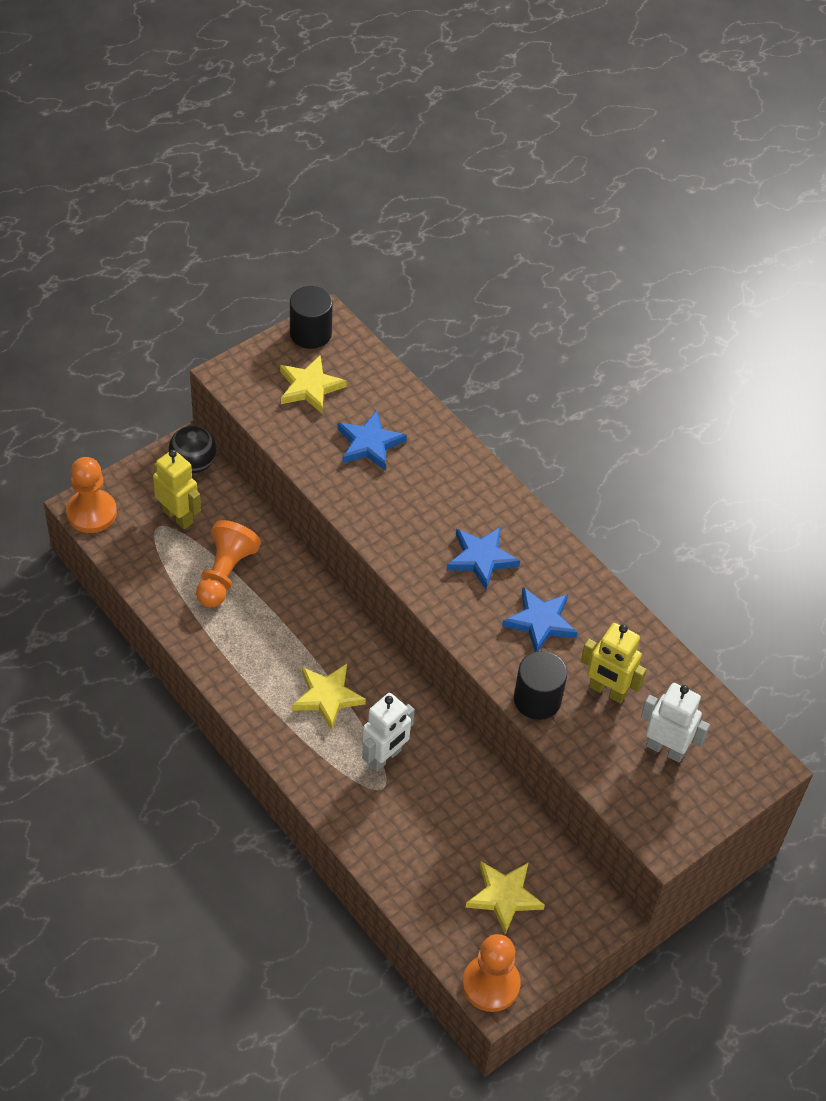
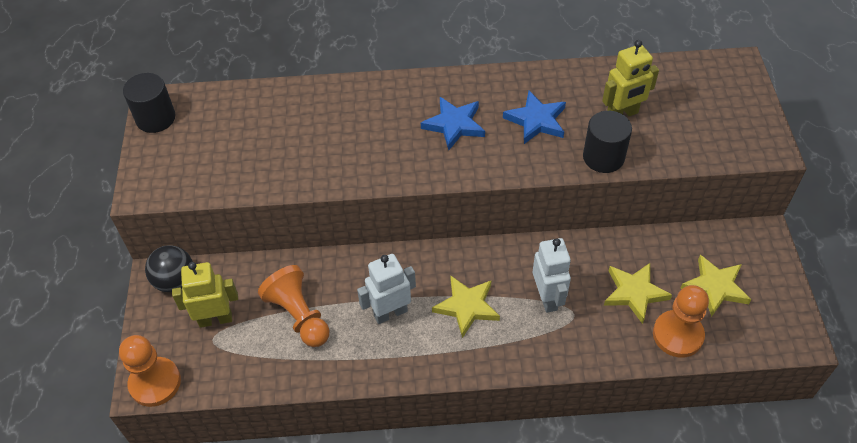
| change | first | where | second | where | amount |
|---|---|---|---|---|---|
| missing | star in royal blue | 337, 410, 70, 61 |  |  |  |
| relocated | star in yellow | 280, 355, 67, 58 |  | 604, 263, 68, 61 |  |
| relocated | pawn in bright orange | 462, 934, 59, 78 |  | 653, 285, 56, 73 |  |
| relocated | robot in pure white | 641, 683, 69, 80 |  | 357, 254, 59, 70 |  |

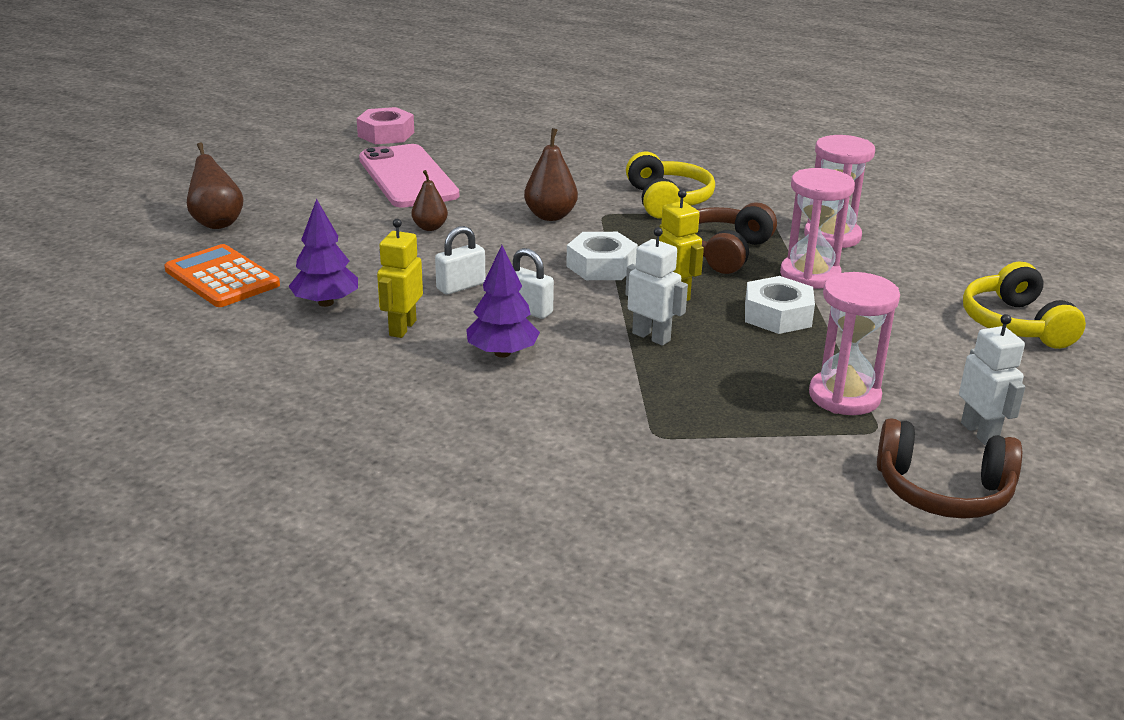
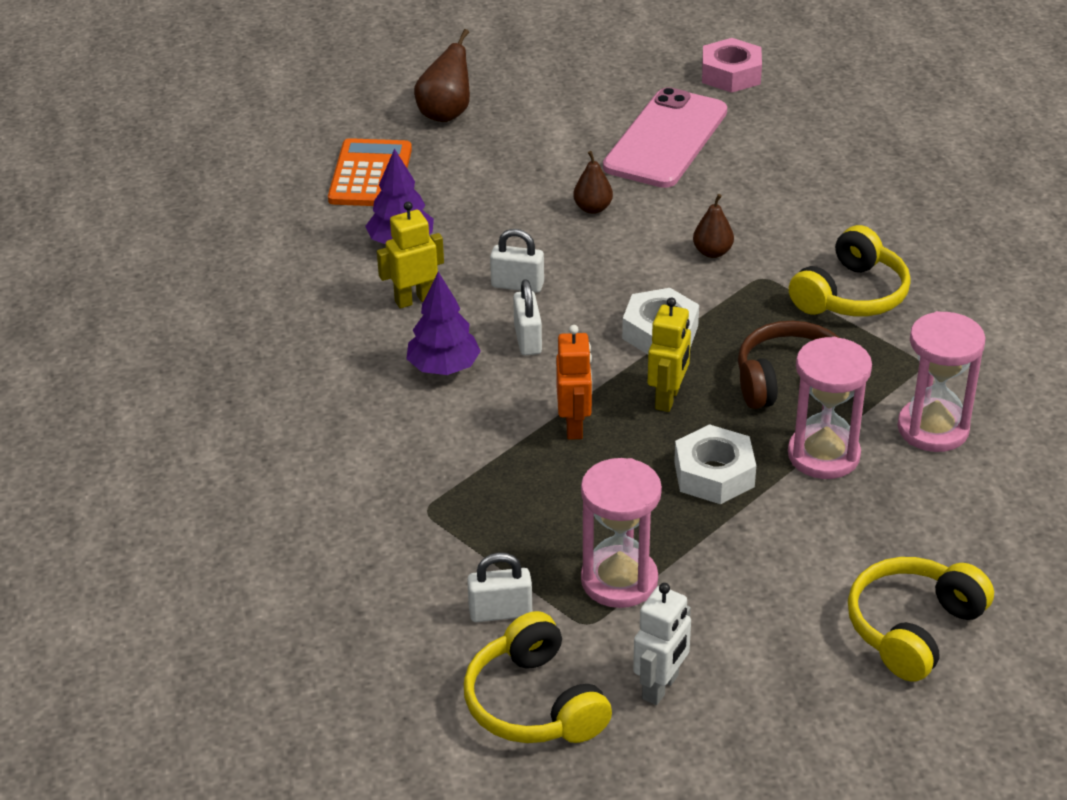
| change | first | where | second | where | amount |
|---|---|---|---|---|---|
| appeared |  |  | small lock in pure white | 467, 552, 65, 70 |  |
| colour | robot in pure white | 625, 227, 63, 119 | robot in bright orange | 556, 325, 36, 115 |  |
| colour | headphones in dark brown | 877, 418, 145, 101 | headphones in yellow | 464, 611, 148, 132 |  |
| size | pear fruit in dark brown | 524, 128, 54, 93 |  | 693, 194, 41, 64 | x0.66 |

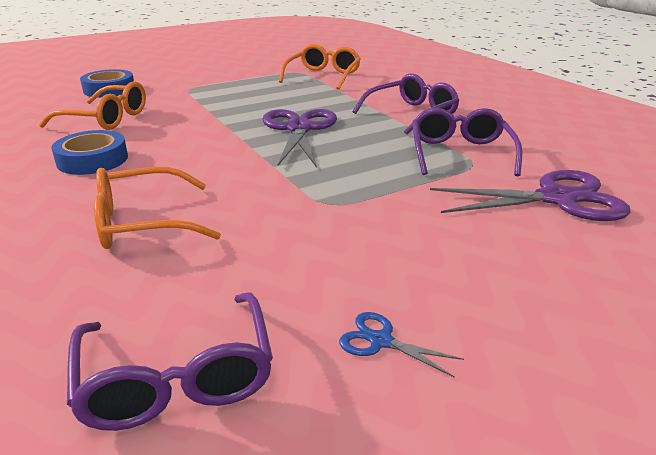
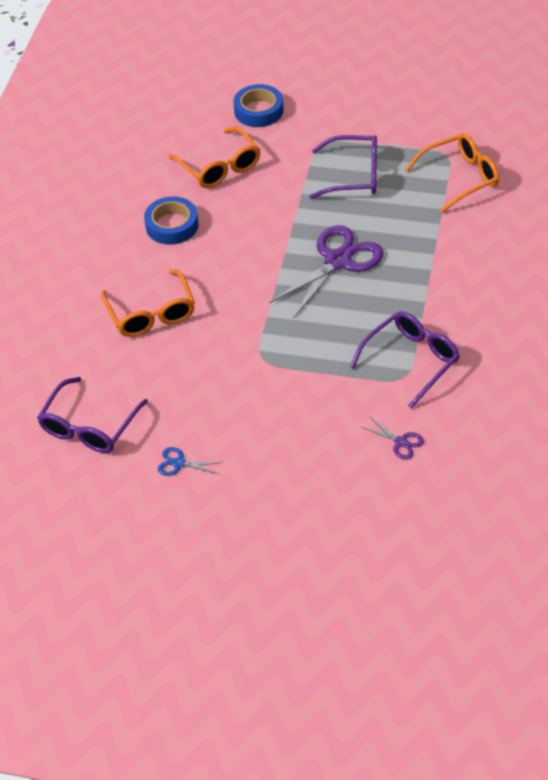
| change | first | where | second | where | amount |
|---|---|---|---|---|---|
| relocated | glasses in purple | 353, 73, 106, 62 |  | 309, 135, 68, 64 |  |
| spun | glasses in bright orange | 94, 167, 127, 82 |  | 101, 269, 94, 68 | 135 degrees counterclockwise |
| spun | shears in royal blue | 339, 312, 125, 66 |  | 158, 447, 65, 29 | 60 degrees counterclockwise |
| size | shears in purple | 430, 170, 201, 51 |  | 362, 417, 62, 43 | x0.44 |

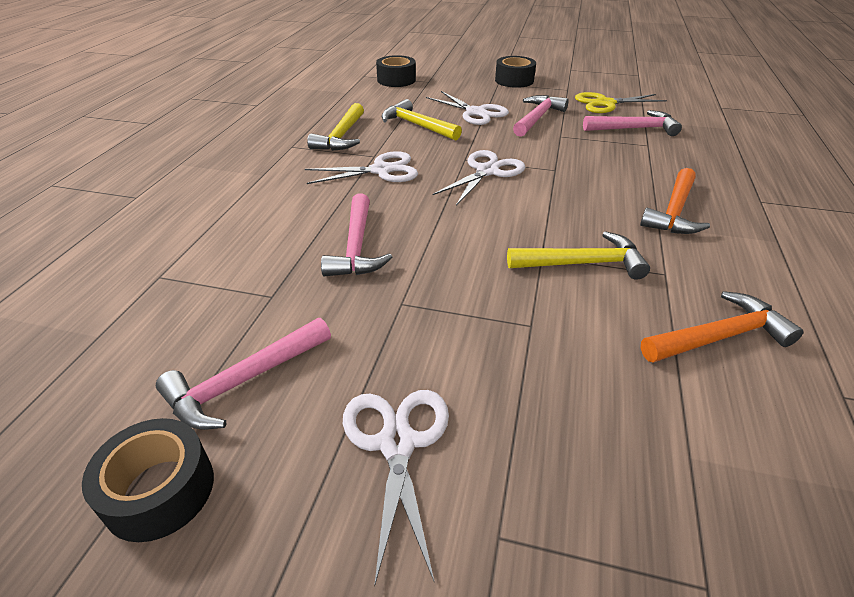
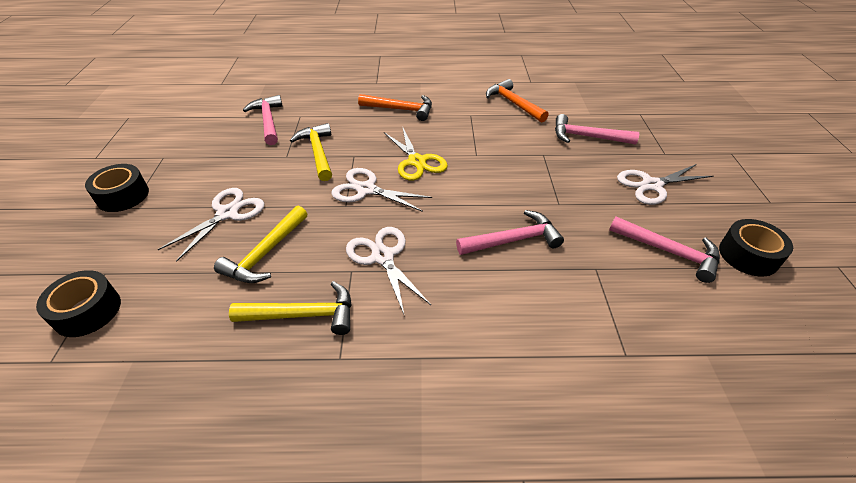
| change | first | where | second | where | amount |
|---|---|---|---|---|---|
| relocated | claw hammer in yellow | 507, 231, 143, 49 |  | 290, 123, 42, 58 |  |
| relocated | claw hammer in rosy | 513, 95, 56, 42 |  | 555, 114, 84, 31 |  |
| relocated | shears in yellow | 575, 92, 92, 21 |  | 384, 126, 64, 55 |  |

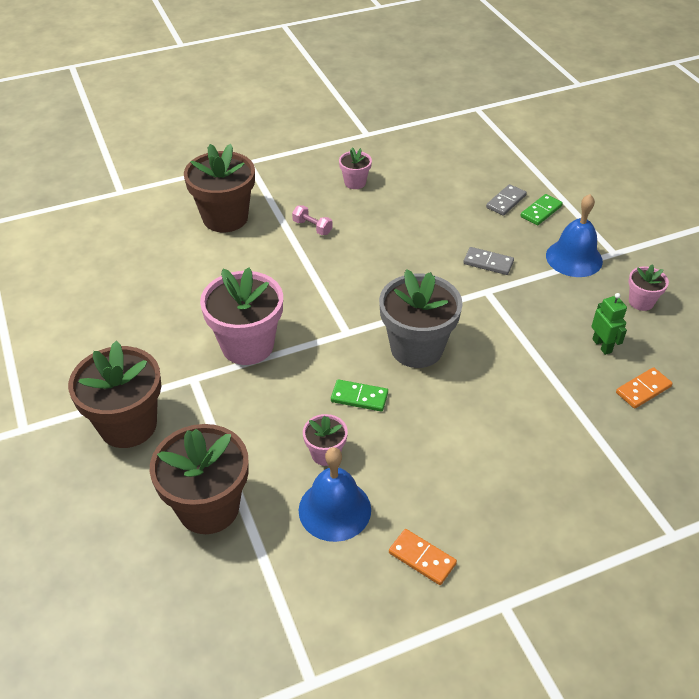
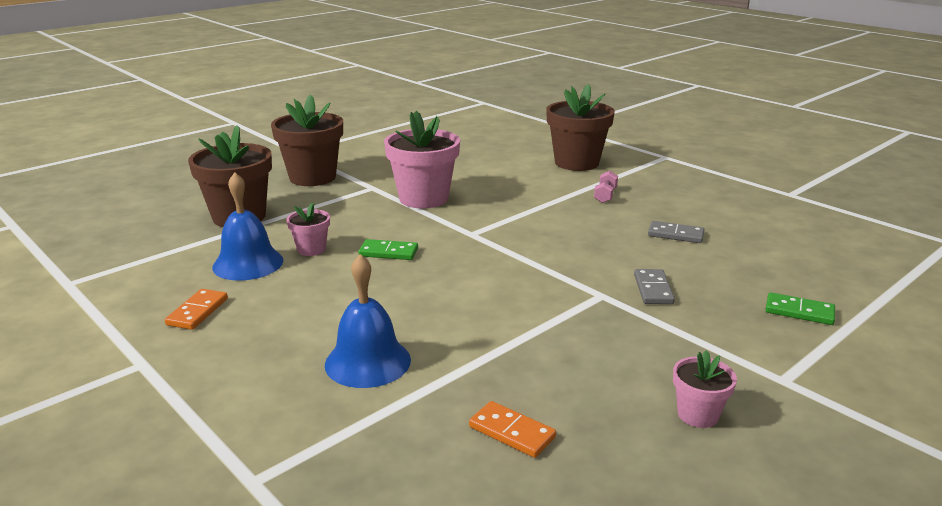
| change | first | where | second | where | amount |
|---|---|---|---|---|---|
| missing | plant pot in rosy | 339, 147, 33, 42 |  |  |  |
| missing | plant pot in gray | 379, 269, 84, 99 |  |  |  |
| missing | robot in emerald | 591, 293, 36, 62 |  |  |  |
| relocated | domino piece in gray | 486, 184, 41, 32 |  | 648, 221, 57, 22 |  |
| relocated | bell in royal blue | 546, 194, 57, 83 |  | 325, 254, 86, 134 |  |
| spun | domino piece in emerald | 331, 379, 57, 33 |  | 358, 239, 60, 21 | 75 degrees counterclockwise |

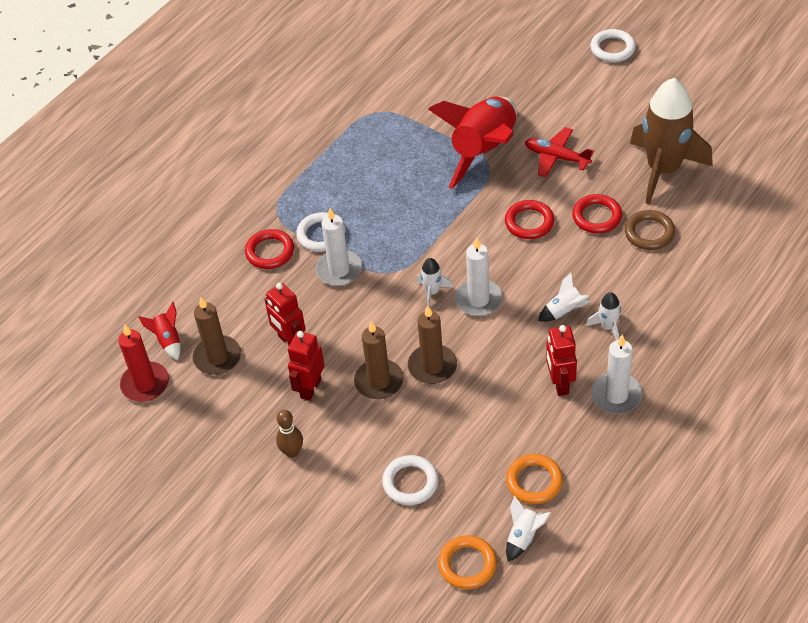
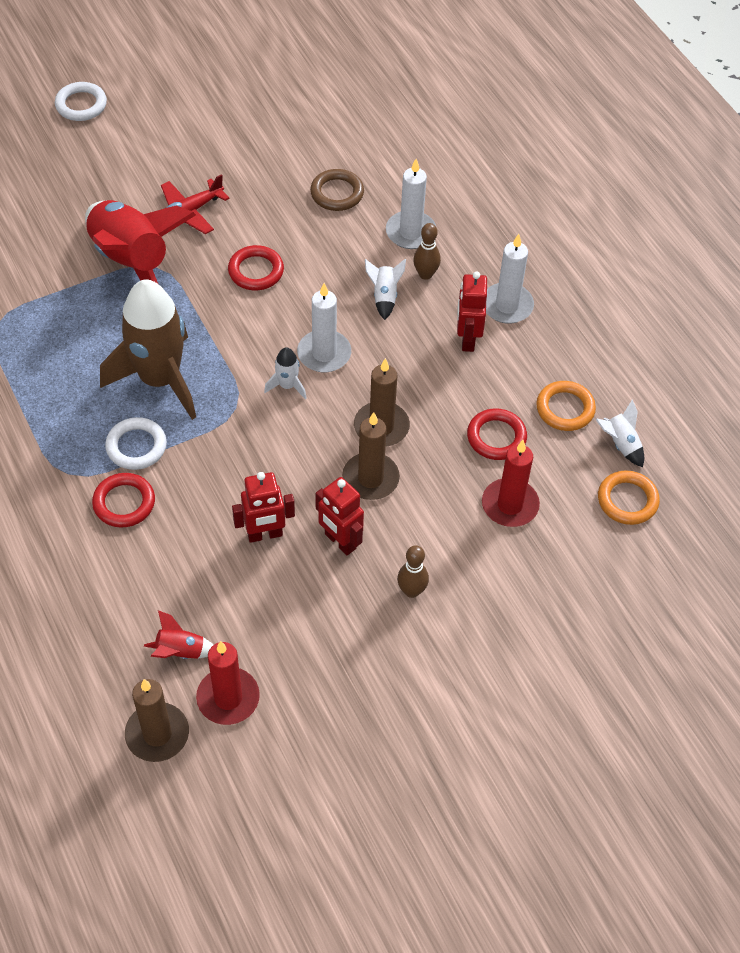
| change | first | where | second | where | amount |
|---|---|---|---|---|---|
| relocated | candle in dark brown | 193, 297, 48, 78 |  | 125, 679, 64, 83 |  |
| relocated | candle in pure white | 316, 208, 46, 78 |  | 386, 159, 50, 90 |  |
| relocated | torus in crimson | 572, 194, 50, 40 |  | 467, 408, 60, 52 |  |
| relocated | spaceship in dark brown | 630, 78, 83, 127 |  | 100, 279, 96, 141 |  |
| exchanged | torus in pure white | 382, 455, 57, 50 | candle in crimson | 482, 440, 58, 87 |  |
| exchanged | spaceship in pure white | 586, 292, 35, 48 | skittle in dark brown | 413, 223, 28, 57 |  |
| spun | robot in crimson | 546, 325, 31, 71 |  | 457, 271, 30, 81 | 75 degrees clockwise |

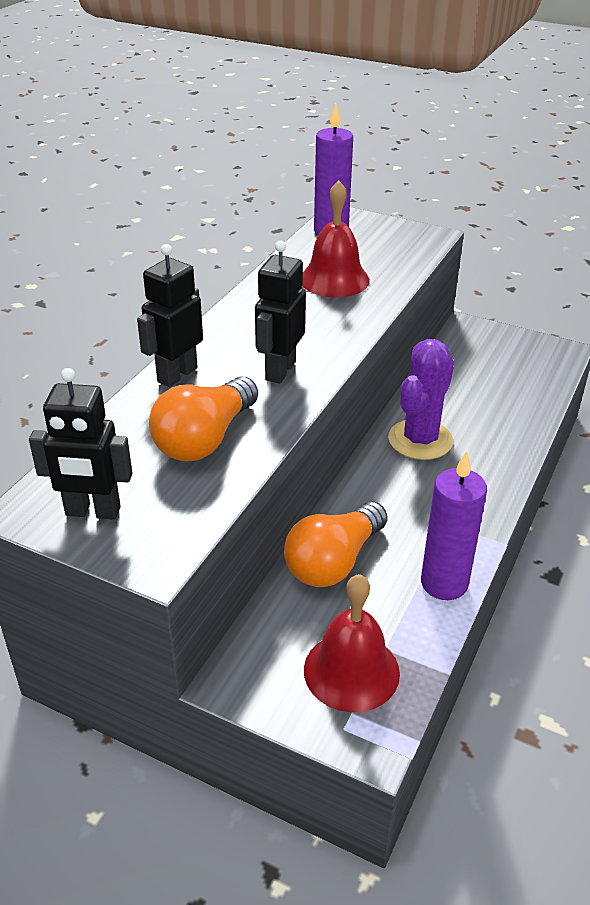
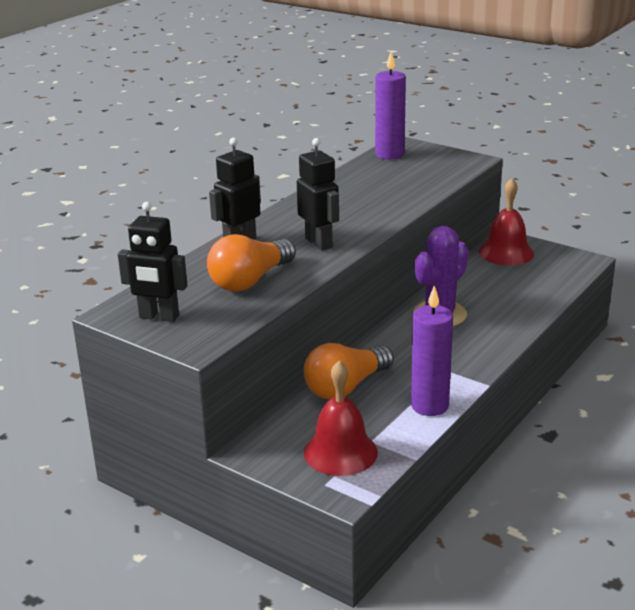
| change | first | where | second | where | amount |
|---|---|---|---|---|---|
| relocated | bell in crimson | 302, 180, 68, 117 |  | 479, 178, 55, 87 |  |
| spun | robot in black | 255, 241, 51, 143 |  | 297, 138, 42, 112 | 120 degrees clockwise |

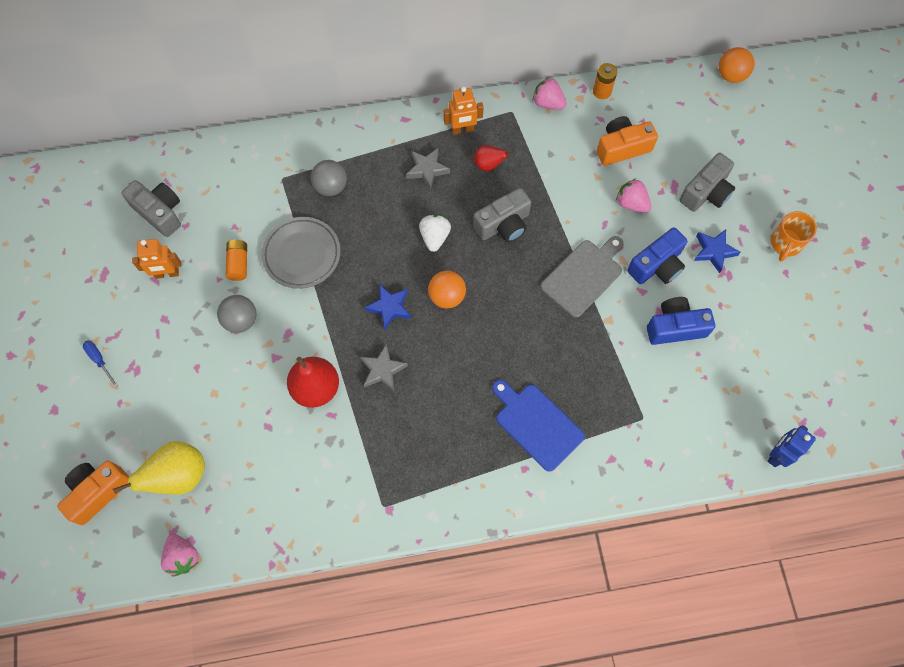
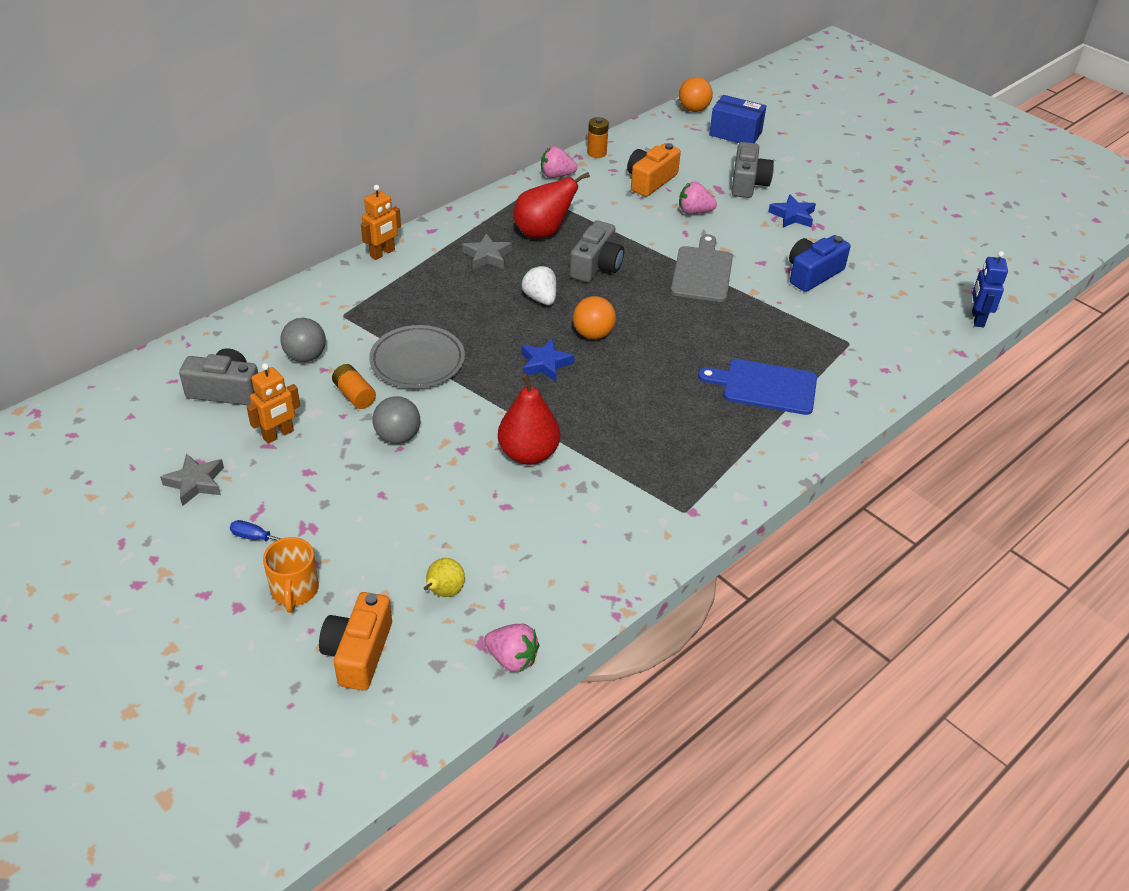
| change | first | where | second | where | amount |
|---|---|---|---|---|---|
| missing | photo camera in royal blue | 627, 227, 61, 57 |  |  |  |
| appeared |  |  | package in royal blue | 709, 95, 57, 48 |  |
| relocated | play ball in gray | 311, 160, 36, 36 |  | 280, 318, 46, 44 |  |
| relocated | star in gray | 360, 344, 48, 47 |  | 160, 453, 64, 53 |  |
| relocated | robot in bright orange | 444, 87, 40, 48 |  | 361, 185, 40, 75 |  |
| relocated | tea mug in bright orange | 771, 211, 46, 51 |  | 263, 537, 56, 76 |  |
| size | pear fruit in yellow | 113, 441, 92, 54 |  | 424, 558, 41, 39 | x0.56 |
| size | pear fruit in crimson | 474, 145, 40, 26 |  | 513, 172, 77, 66 | x1.78 |

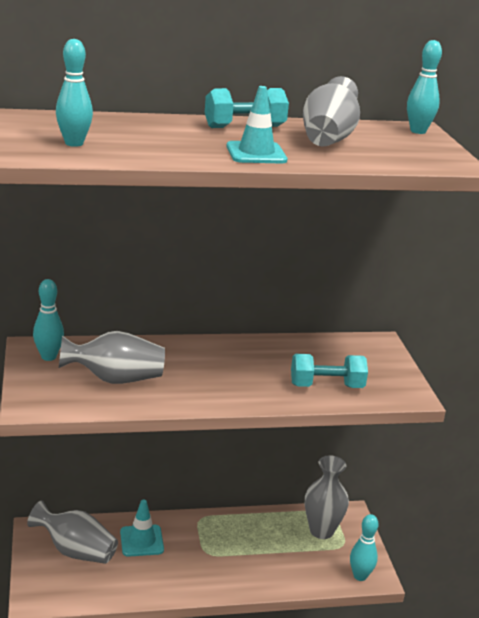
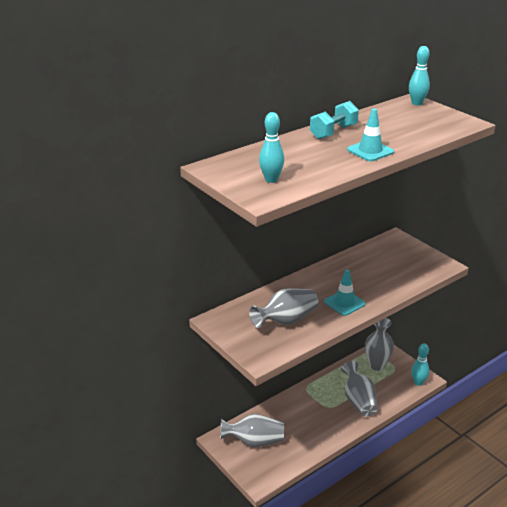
| change | first | where | second | where | amount |
|---|---|---|---|---|---|
| missing | skittle in turquoise | 33, 279, 31, 82 |  |  |  |
| missing | hand weight in turquoise | 291, 354, 77, 34 |  |  |  |
| relocated | safety cone in turquoise | 120, 499, 44, 58 |  | 324, 270, 41, 46 |  |
| relocated | flower vase in gray | 303, 76, 57, 70 |  | 341, 361, 36, 56 |  |

